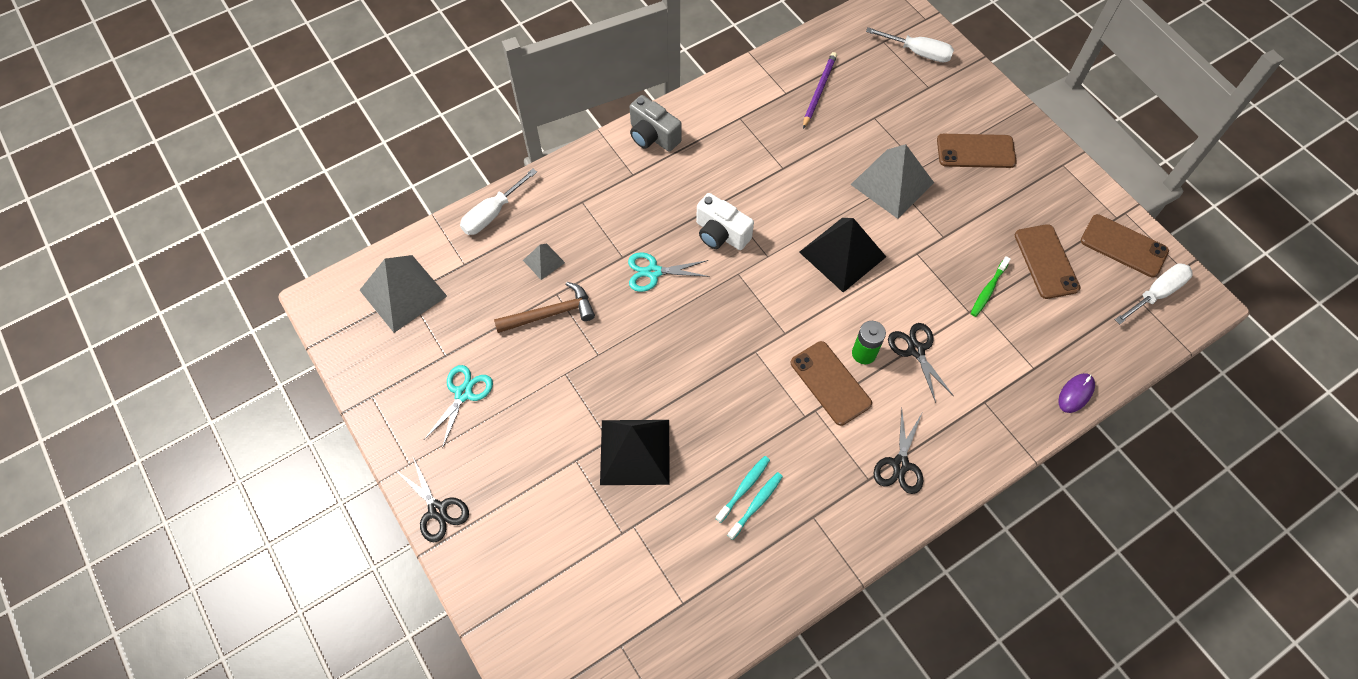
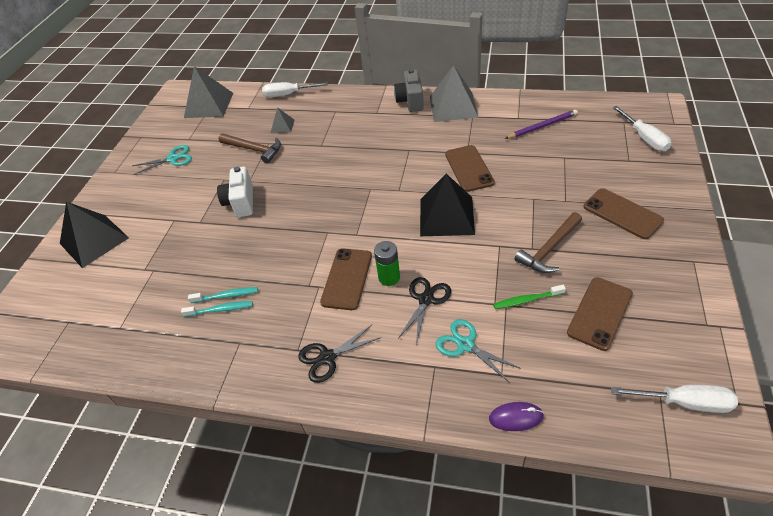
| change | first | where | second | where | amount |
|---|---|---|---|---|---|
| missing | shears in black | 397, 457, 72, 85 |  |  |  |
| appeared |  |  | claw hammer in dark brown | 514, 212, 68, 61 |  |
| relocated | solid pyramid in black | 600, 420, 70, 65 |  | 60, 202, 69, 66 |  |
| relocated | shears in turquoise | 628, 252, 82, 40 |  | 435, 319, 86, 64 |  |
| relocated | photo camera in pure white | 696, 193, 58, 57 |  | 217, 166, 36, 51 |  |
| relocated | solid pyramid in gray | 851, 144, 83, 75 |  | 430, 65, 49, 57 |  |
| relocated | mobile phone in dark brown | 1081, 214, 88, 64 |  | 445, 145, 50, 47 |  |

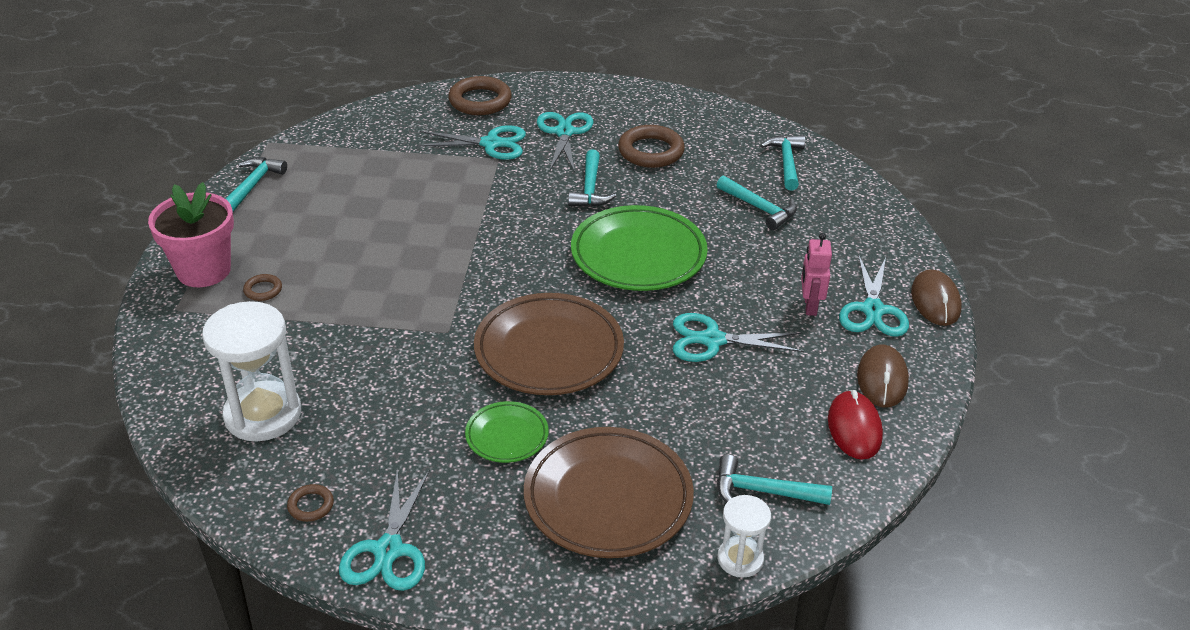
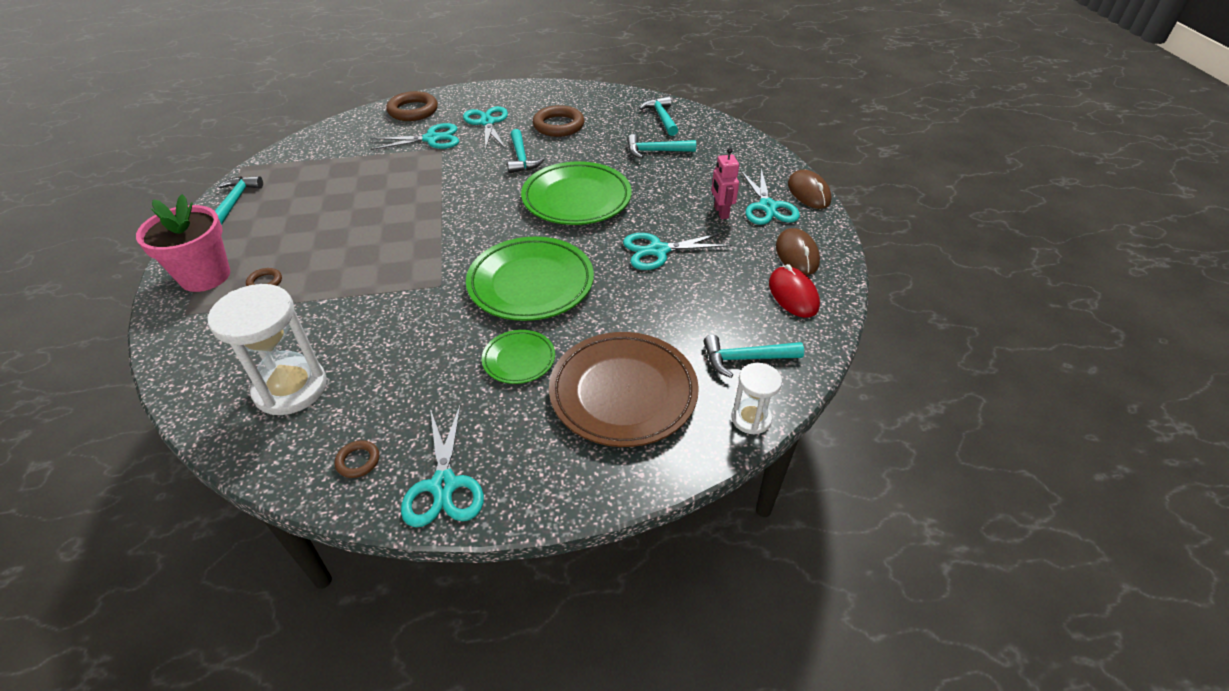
| change | first | where | second | where | amount |
|---|---|---|---|---|---|
| colour | flat dish in dark brown | 474, 293, 150, 102 | flat dish in emerald | 466, 237, 128, 84 |  |
| spun | claw hammer in turquoise | 717, 176, 80, 54 |  | 627, 134, 69, 25 | 150 degrees clockwise |

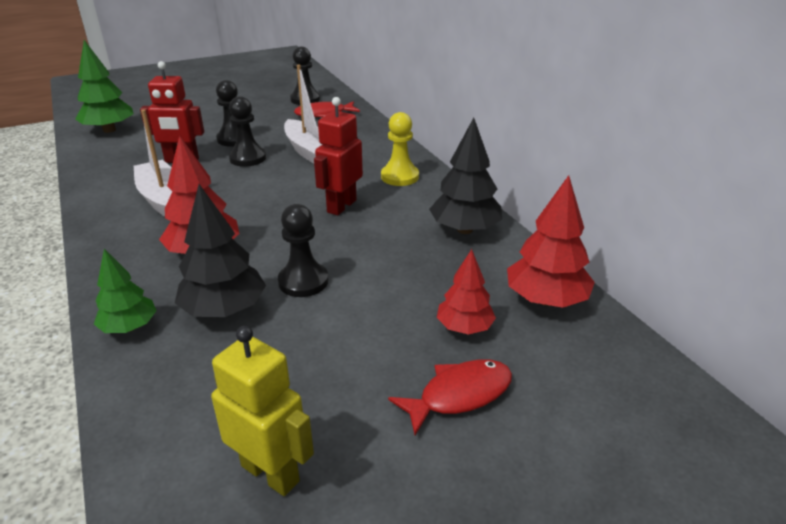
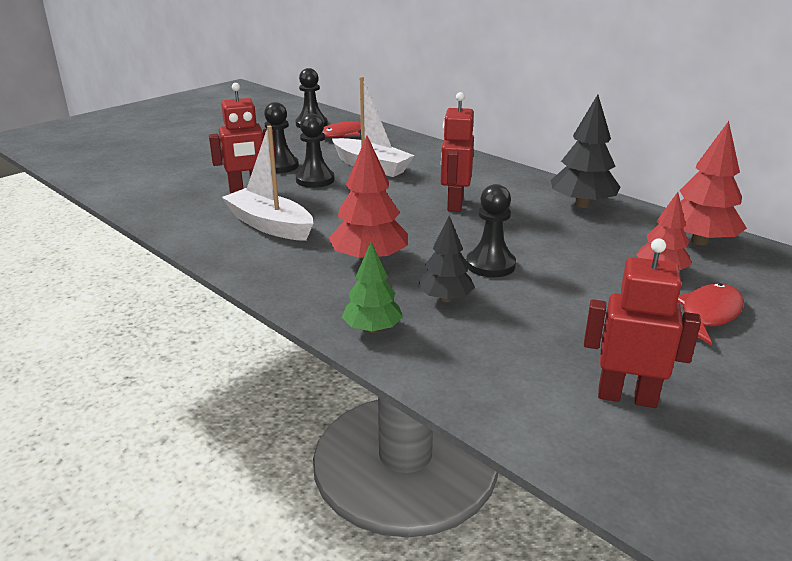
| change | first | where | second | where | amount |
|---|---|---|---|---|---|
| missing | tree in emerald | 75, 40, 58, 93 |  |  |  |
| missing | pawn in yellow | 381, 112, 38, 74 |  |  |  |
| colour | robot in yellow | 211, 326, 103, 170 | robot in crimson | 584, 238, 117, 170 |  |
| size | tree in black | 175, 184, 91, 133 |  | 418, 215, 57, 87 | x0.65 |

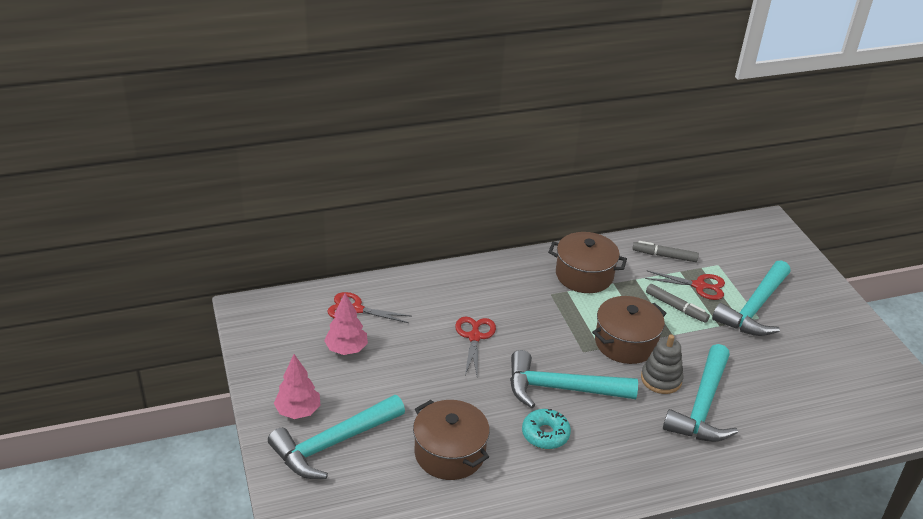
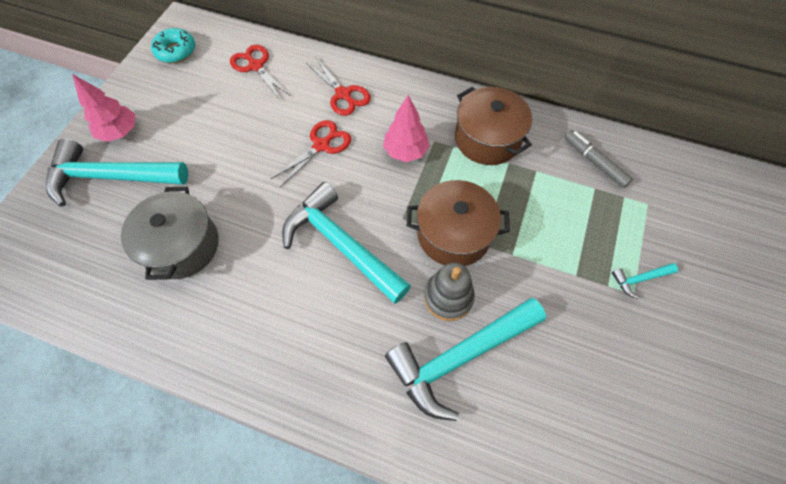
| change | first | where | second | where | amount |
|---|---|---|---|---|---|
| missing | felt pen in gray | 646, 284, 64, 39 |  |  |  |
| relocated | tree in rosy | 324, 293, 44, 62 |  | 383, 95, 47, 67 |  |
| relocated | donut in turquoise | 522, 409, 49, 40 |  | 151, 28, 44, 35 |  |
| relocated | shears in crimson | 645, 271, 80, 29 |  | 306, 58, 65, 58 |  |
| colour | stockpot in dark brown | 413, 400, 77, 80 | stockpot in gray | 121, 187, 98, 93 |  |
| size | claw hammer in turquoise | 712, 260, 79, 76 |  | 612, 263, 66, 36 | x0.42 |

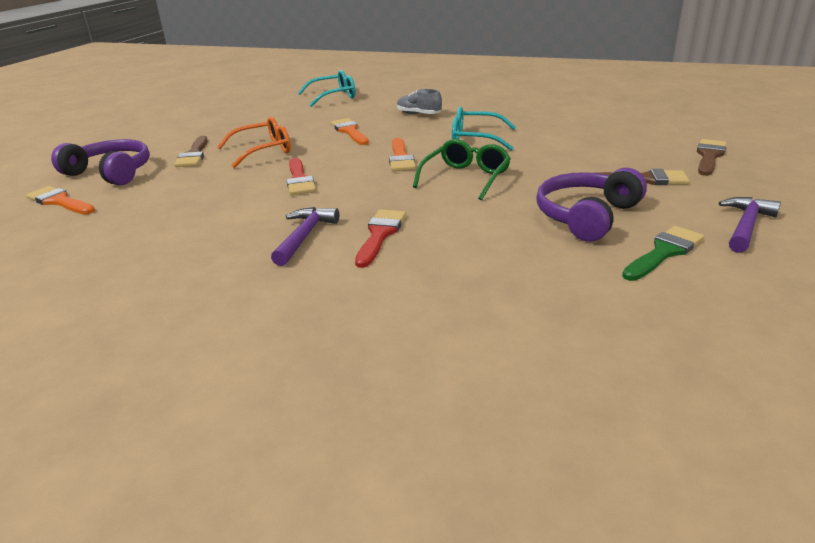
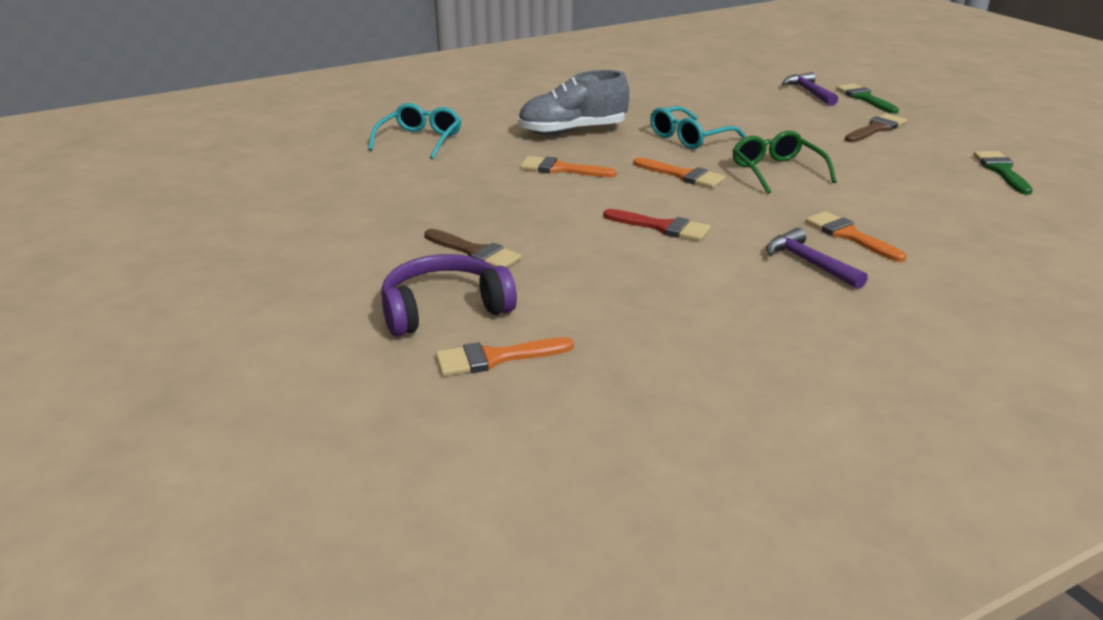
| change | first | where | second | where | amount |
|---|---|---|---|---|---|
| missing | glasses in bright orange | 217, 116, 74, 52 |  |  |  |
| missing | headphones in purple | 536, 168, 111, 74 |  |  |  |
| relocated | claw hammer in purple | 719, 197, 62, 56 |  | 782, 72, 56, 34 |  |
| colour | paintbrush in crimson | 355, 209, 51, 59 | paintbrush in bright orange | 805, 211, 101, 51 |  |
| colour | paintbrush in dark brown | 697, 139, 30, 37 | paintbrush in emerald | 836, 84, 63, 30 |  |
| size | lace-up shoe in gray | 397, 89, 45, 25 |  | 518, 70, 111, 65 | x1.80 |

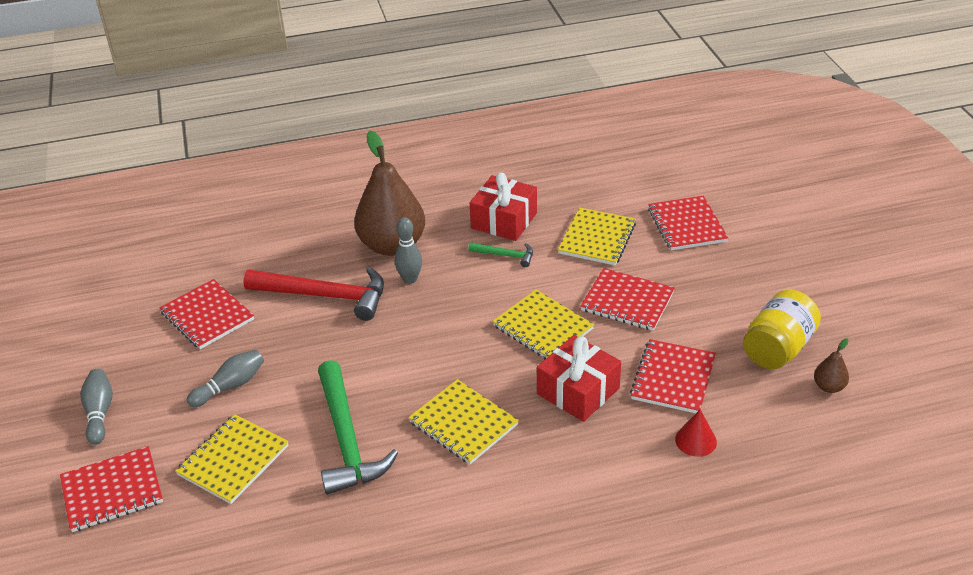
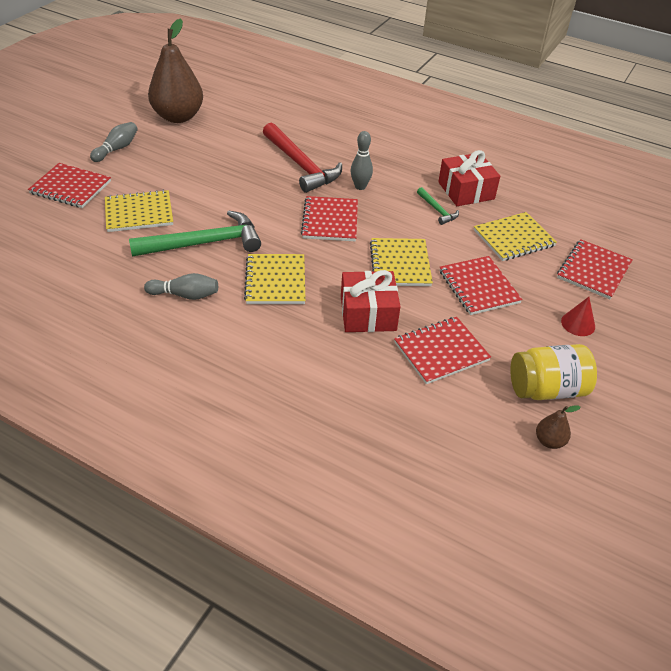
| change | first | where | second | where | amount |
|---|---|---|---|---|---|
| relocated | notepad in crimson | 159, 279, 95, 70 |  | 301, 196, 57, 45 |  |
| relocated | skittle in gray | 187, 350, 77, 57 |  | 144, 273, 74, 27 |  |
| relocated | pear fruit in dark brown | 354, 131, 71, 125 |  | 148, 18, 55, 105 |  |
| relocated | cone shape in crimson | 675, 409, 42, 48 |  | 561, 297, 34, 39 |  |
| spun | claw hammer in emerald | 318, 360, 80, 135 |  | 129, 211, 132, 46 | 135 degrees counterclockwise |

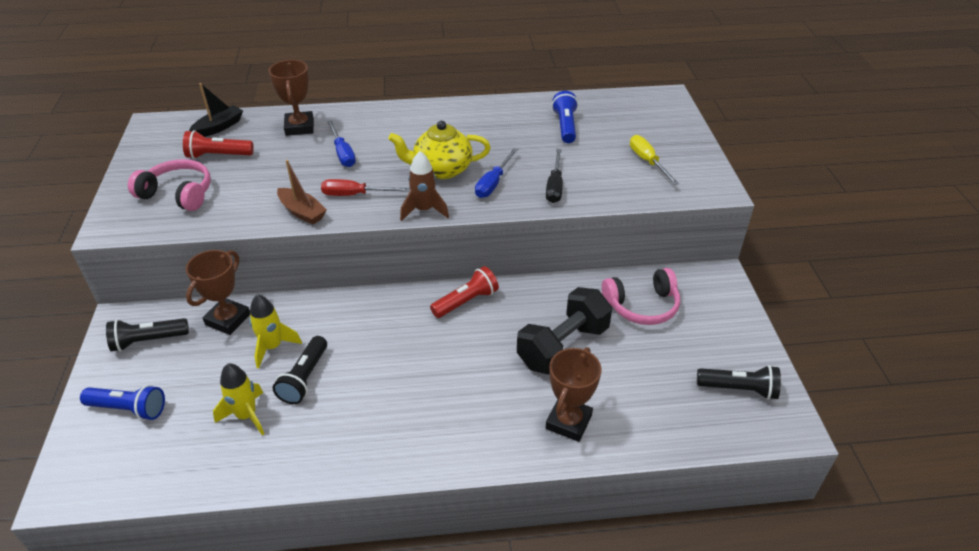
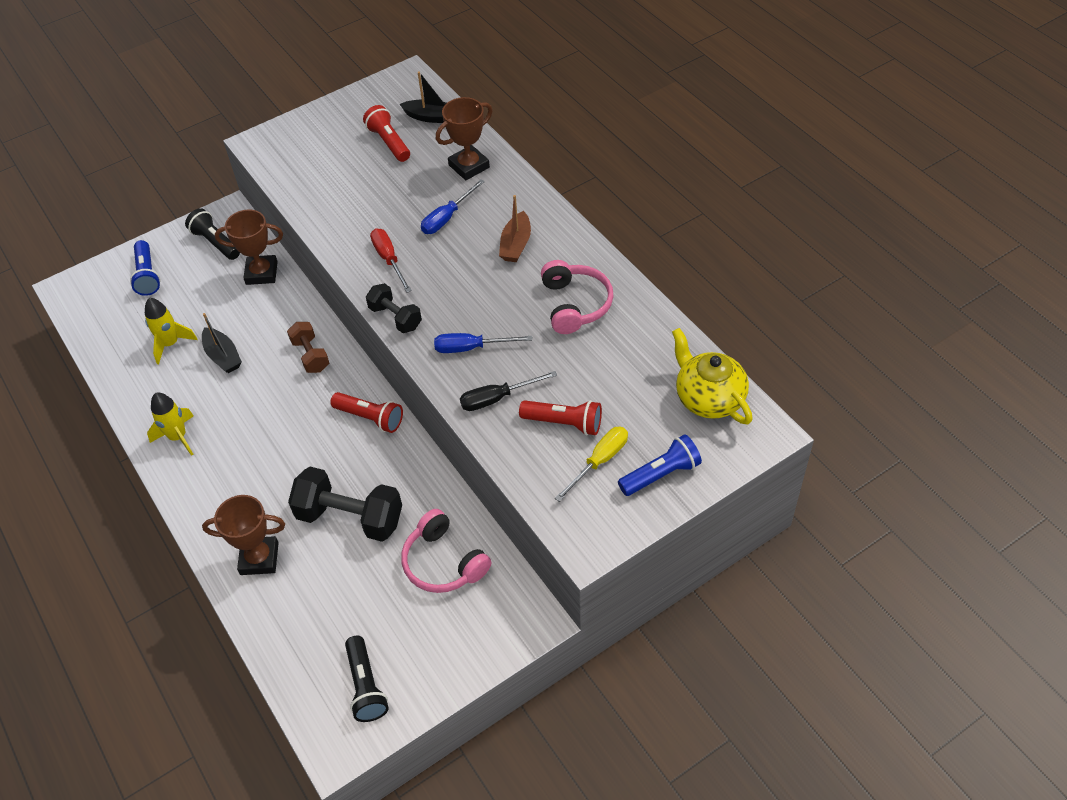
| change | first | where | second | where | amount |
|---|---|---|---|---|---|
| appeared |  |  | hand weight in dark brown | 287, 322, 42, 51 |  |
| appeared |  |  | pocket torch in crimson | 519, 400, 83, 36 |  |
| relocated | headphones in rosy | 128, 159, 83, 52 |  | 541, 260, 73, 74 |  |
| relocated | spaceship in yellow | 249, 294, 53, 75 |  | 147, 393, 47, 63 |  |
| relocated | boat in dark brown | 277, 160, 50, 65 |  | 499, 195, 32, 67 |  |
| relocated | teapot in yellow | 388, 121, 103, 58 |  | 672, 328, 81, 97 |  |
| relocated | pocket torch in royal blue | 552, 91, 26, 52 |  | 618, 434, 84, 62 |  |
| exchanged | pocket torch in black | 273, 336, 54, 68 | boat in black | 202, 313, 40, 60 |  |
| exchanged | spaceship in dark brown | 400, 151, 49, 70 | hand weight in black | 366, 283, 56, 50 |  |

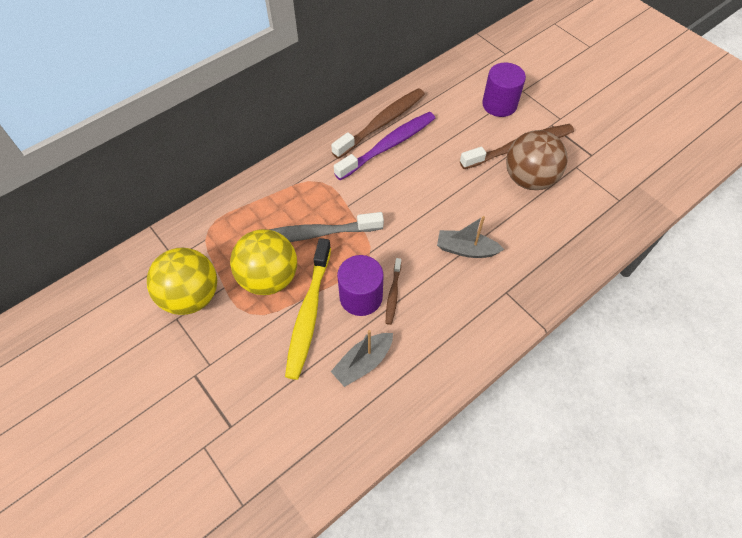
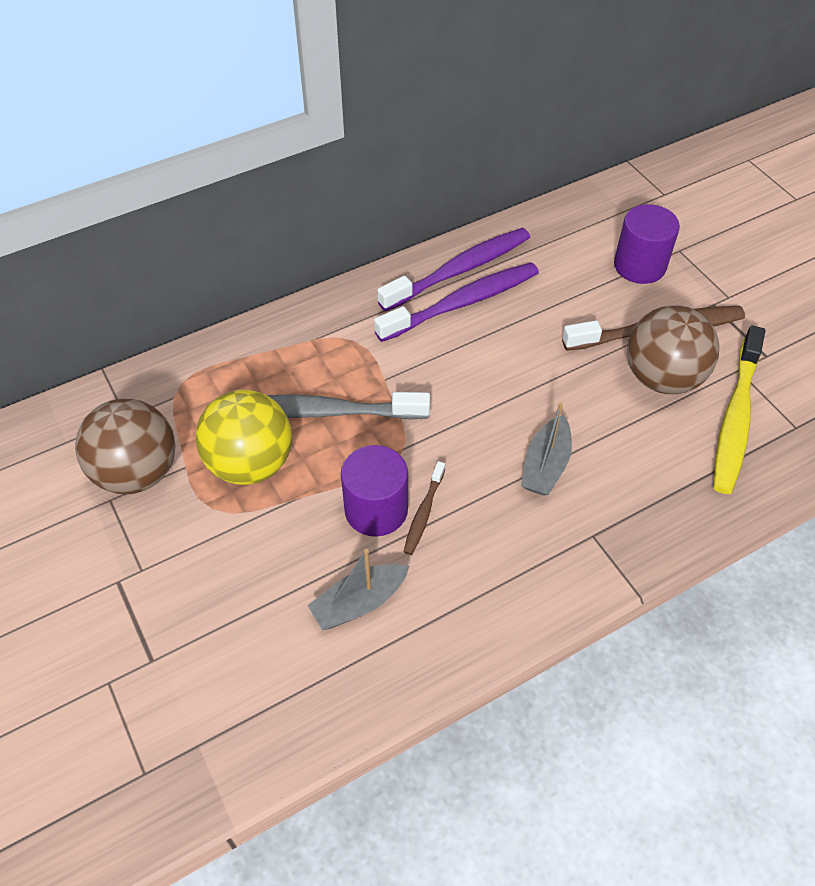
| change | first | where | second | where | amount |
|---|---|---|---|---|---|
| relocated | tooth brush in yellow | 285, 238, 46, 142 |  | 713, 325, 52, 169 |  |
| colour | play ball in yellow | 147, 248, 70, 67 | play ball in dark brown | 75, 399, 101, 95 |  |
| colour | tooth brush in dark brown | 331, 88, 94, 71 | tooth brush in purple | 377, 228, 153, 84 |  |
| spun | boat in gray | 437, 216, 67, 42 |  | 521, 402, 51, 93 | 90 degrees counterclockwise |

